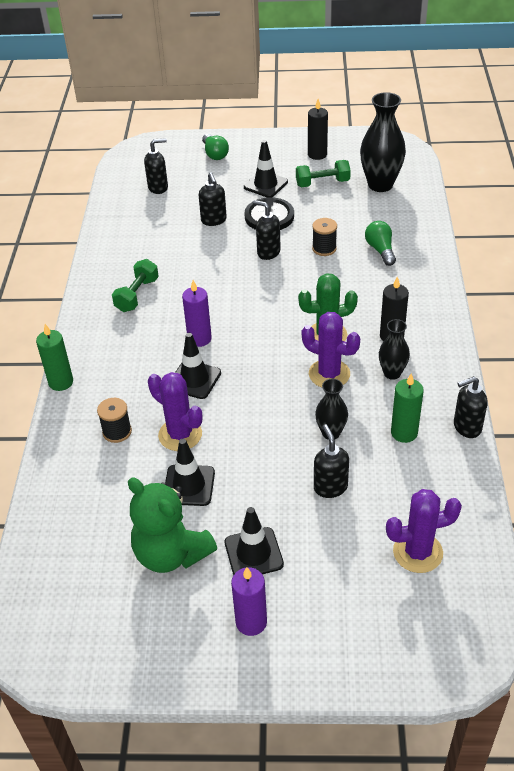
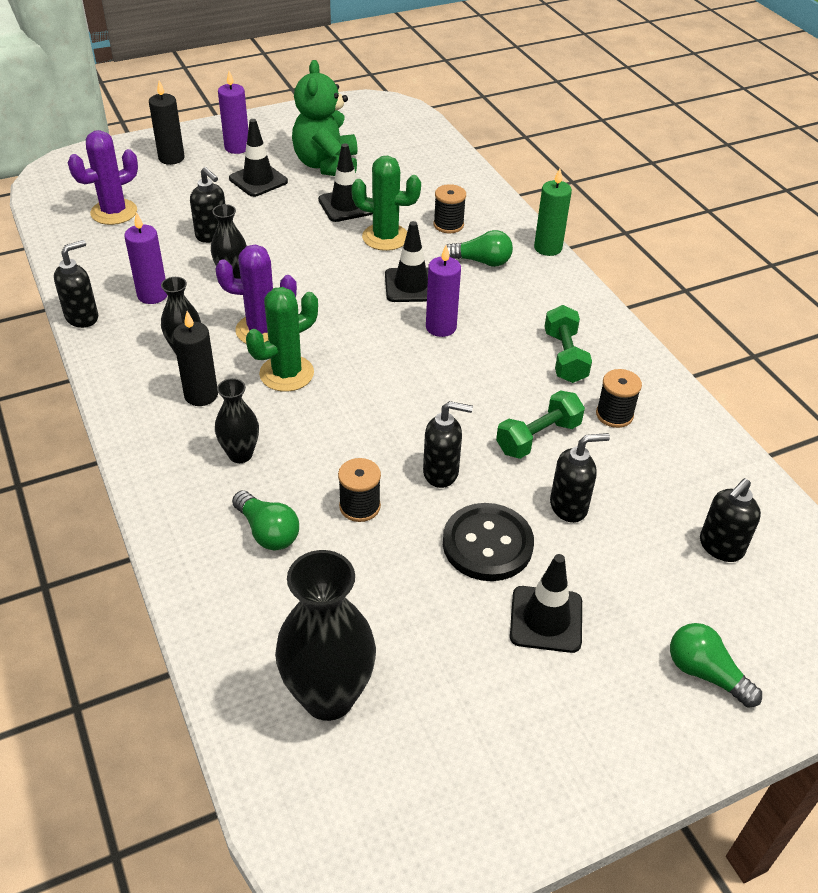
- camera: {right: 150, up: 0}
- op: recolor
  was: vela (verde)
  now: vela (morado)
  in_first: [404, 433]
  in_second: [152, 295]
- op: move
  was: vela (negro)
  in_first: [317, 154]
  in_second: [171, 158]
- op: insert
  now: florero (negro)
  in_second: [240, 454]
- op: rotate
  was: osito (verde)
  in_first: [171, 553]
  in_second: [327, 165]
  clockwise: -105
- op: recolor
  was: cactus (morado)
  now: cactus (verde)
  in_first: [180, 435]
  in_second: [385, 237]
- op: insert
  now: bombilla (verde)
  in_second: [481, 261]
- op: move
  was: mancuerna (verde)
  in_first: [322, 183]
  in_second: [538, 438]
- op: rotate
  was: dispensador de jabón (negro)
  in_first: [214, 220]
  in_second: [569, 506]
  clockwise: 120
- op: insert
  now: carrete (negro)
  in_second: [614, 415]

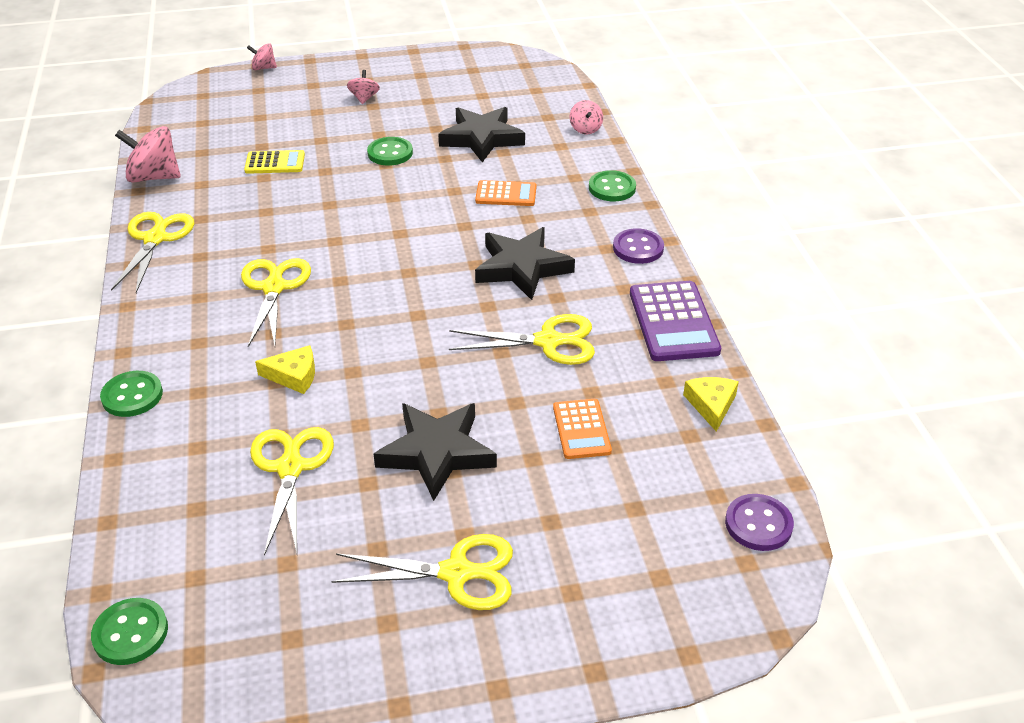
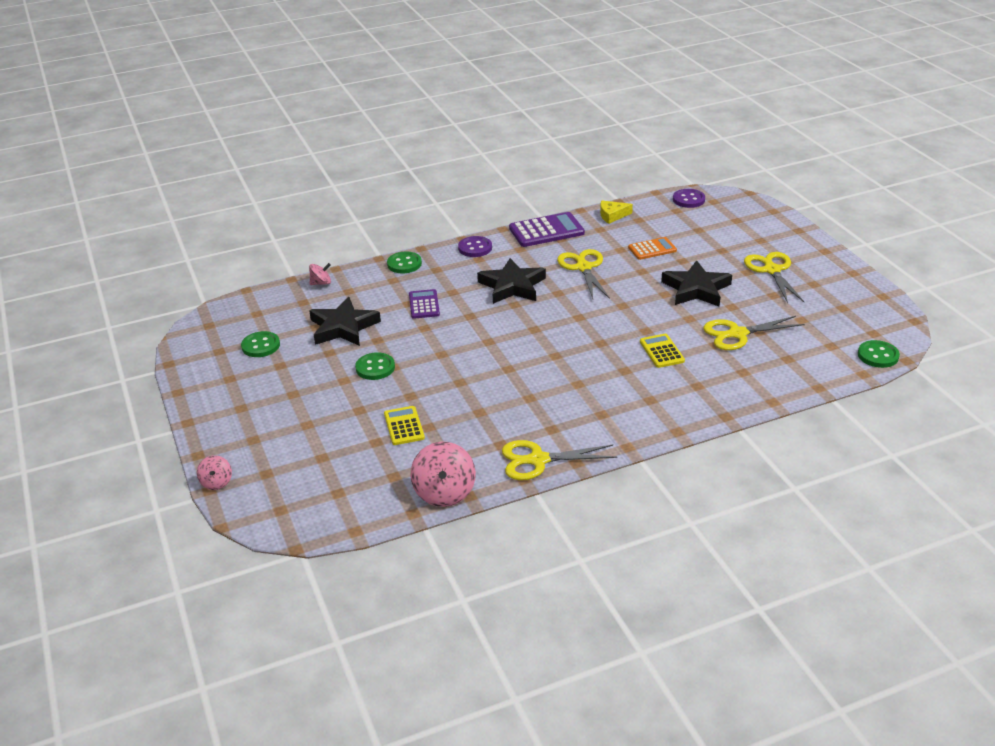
- camera: {right: -100, up: -5}
- op: move
  was: botón (verde)
  in_first: [132, 396]
  in_second: [261, 346]
- op: recolor
  was: calculadora (naranja)
  now: calculadora (morado)
  in_first: [506, 194]
  in_second: [424, 304]
- op: replace
  was: queso (amarillo)
  now: calculadora (amarillo)
  in_first: [294, 375]
  in_second: [661, 351]
- op: delete
  was: tijeras (amarillo)
  in_first: [274, 288]
- op: delete
  was: peonza (rosa)
  in_first: [364, 98]

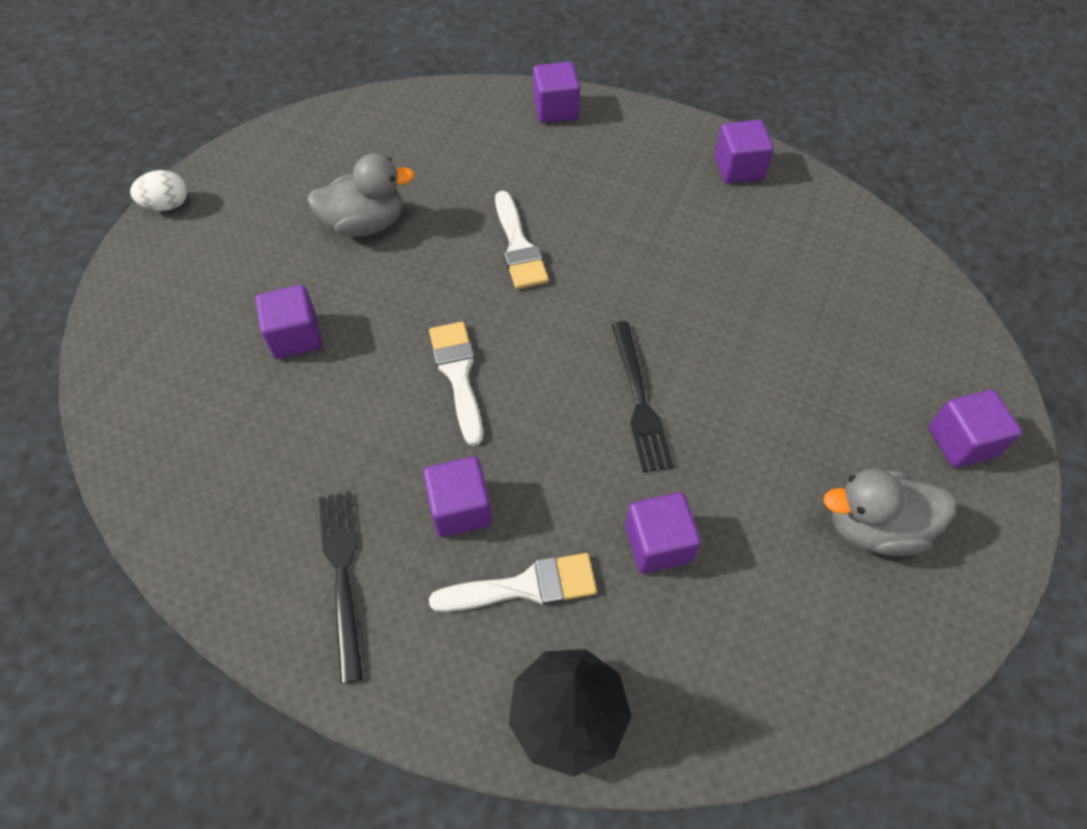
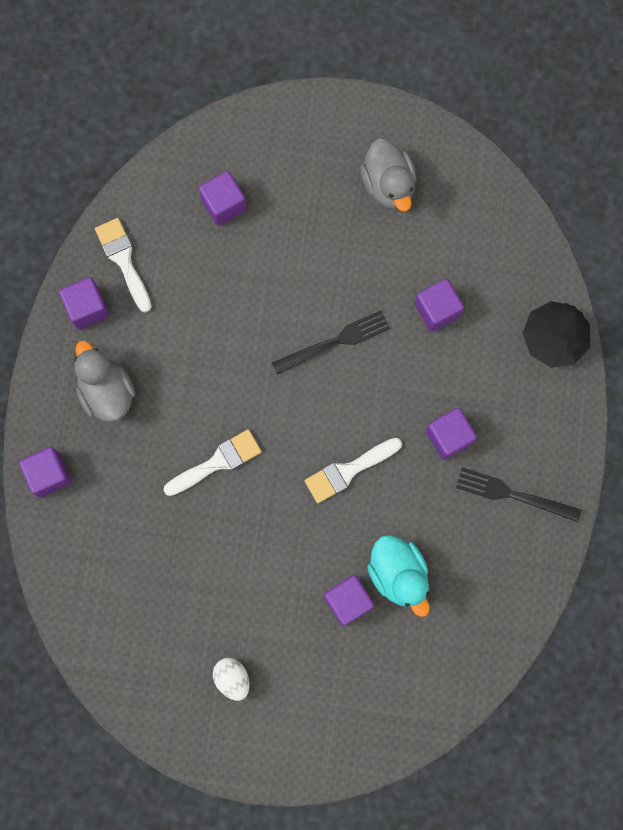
- camera: {right: -105, up: 20}
- op: move
  was: pato (gris)
  in_first: [365, 224]
  in_second: [107, 392]
- op: move
  was: pincel (blanco)
  in_first: [525, 586]
  in_second: [123, 260]
- op: move
  was: cubo (morado)
  in_first: [961, 442]
  in_second: [224, 204]
- op: move
  was: huevo (blanco)
  in_first: [167, 205]
  in_second: [232, 678]
- op: insert
  now: pato (turquesa)
  in_second: [398, 574]
- op: rotate
  was: tenedor (negro)
  in_first: [342, 574]
  in_second: [513, 495]
  clockwise: 45

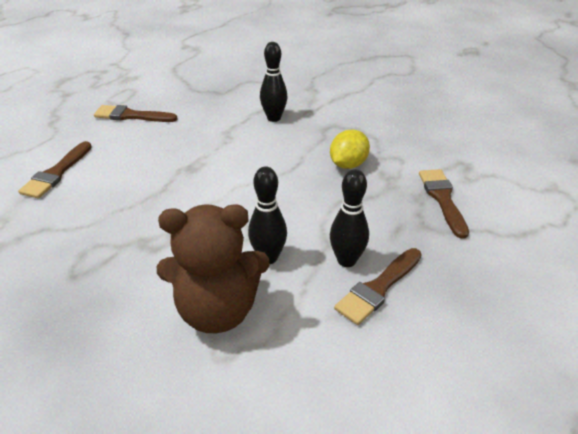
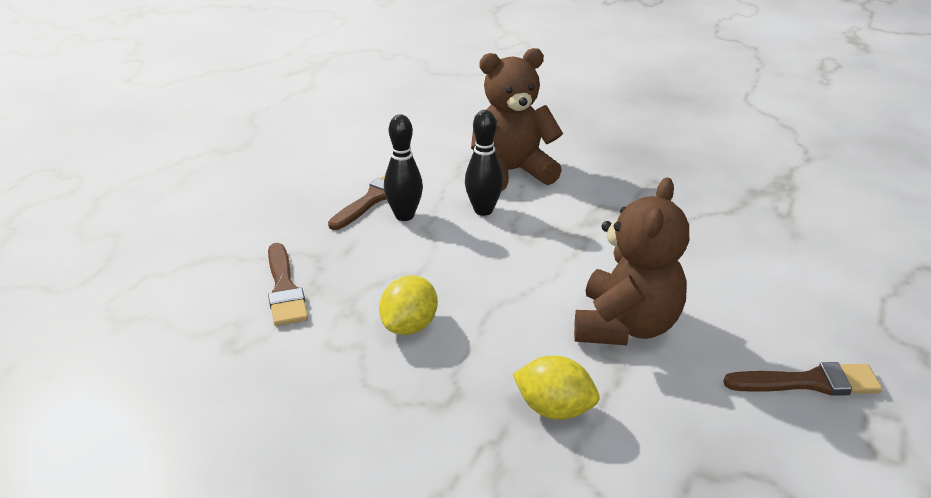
- camera: {right: 170, up: -5}
- op: replace
  was: bolo (negro)
  now: limón (amarillo)
  in_first: [274, 118]
  in_second: [554, 409]
- op: insert
  now: osito (marrón)
  in_second: [626, 326]
- op: delete
  was: pincel (marrón)
  in_first: [56, 173]

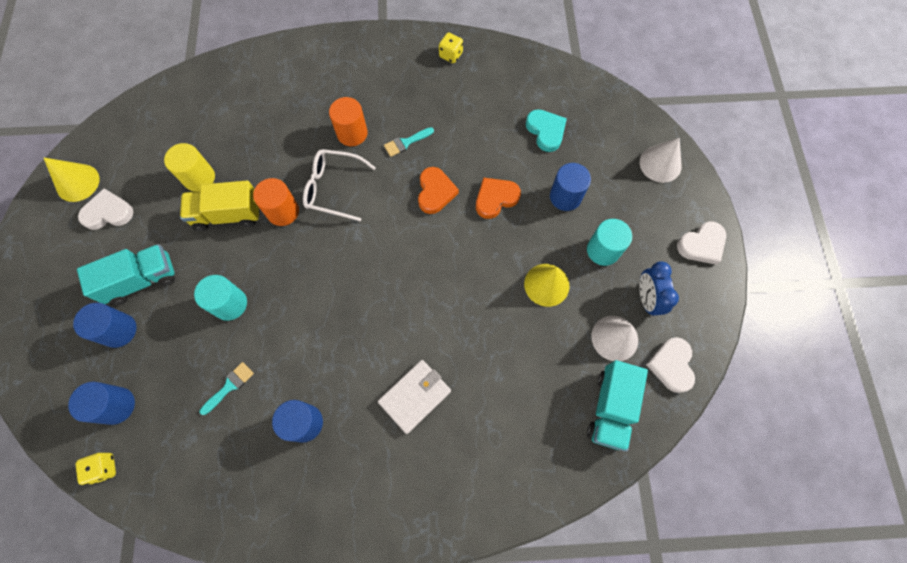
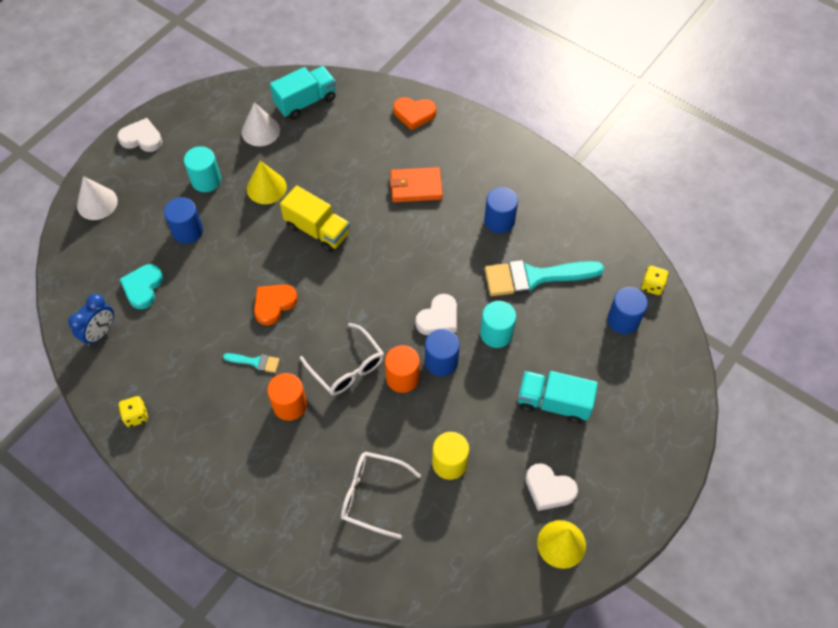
- camera: {right: -140, up: -10}
- op: move
  was: despertador (azul)
  in_first: [646, 298]
  in_second: [100, 333]
- op: move
  was: camión (amarillo)
  in_first: [228, 215]
  in_second: [317, 230]
- op: insert
  now: gafas (blanco)
  in_second: [372, 495]
- op: recolor
  was: cartera (blanco)
  now: cartera (naranja)
  in_first: [415, 396]
  in_second: [416, 187]
- op: move
  was: corazón (naranja)
  in_first: [495, 198]
  in_second: [414, 114]
- op: move
  was: corazón (blanco)
  in_first: [671, 365]
  in_second: [438, 318]
- op: move
  was: cilindro (azul)
  in_first: [119, 330]
  in_second: [441, 361]
- op: resize
  was: pincel (turquesa)
  in_first: [229, 386]
  in_second: [534, 277]
  ratio: 2.2

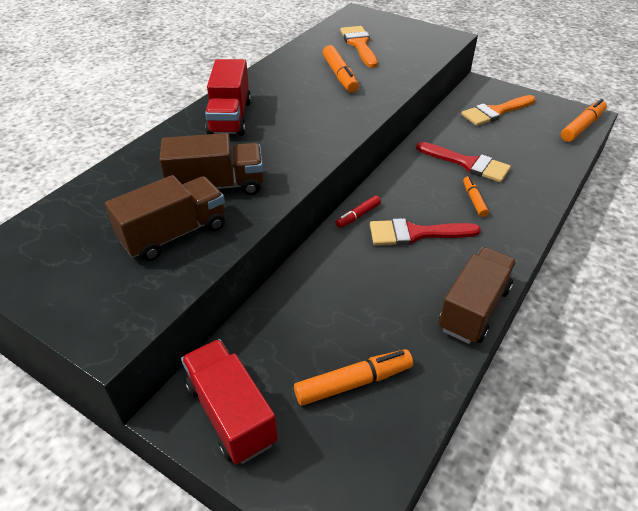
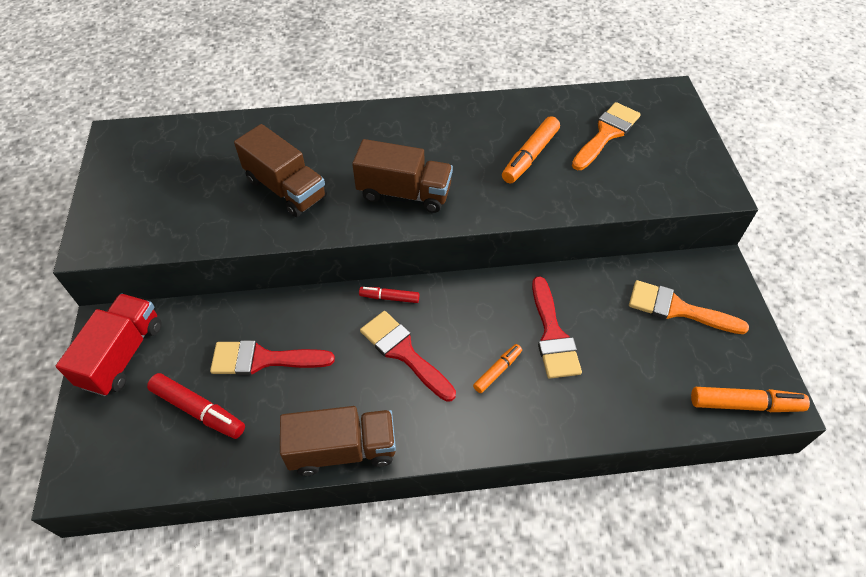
- camera: {right: 50, up: 10}
- op: recolor
  was: rotulador (naranja)
  now: rotulador (rojo)
  in_first: [353, 382]
  in_second: [198, 410]
- op: insert
  now: pincel (rojo)
  in_second: [263, 359]
- op: move
  was: camión (marrón)
  in_first: [174, 234]
  in_second: [404, 193]
- op: delete
  was: camión (rojo)
  in_first: [230, 118]

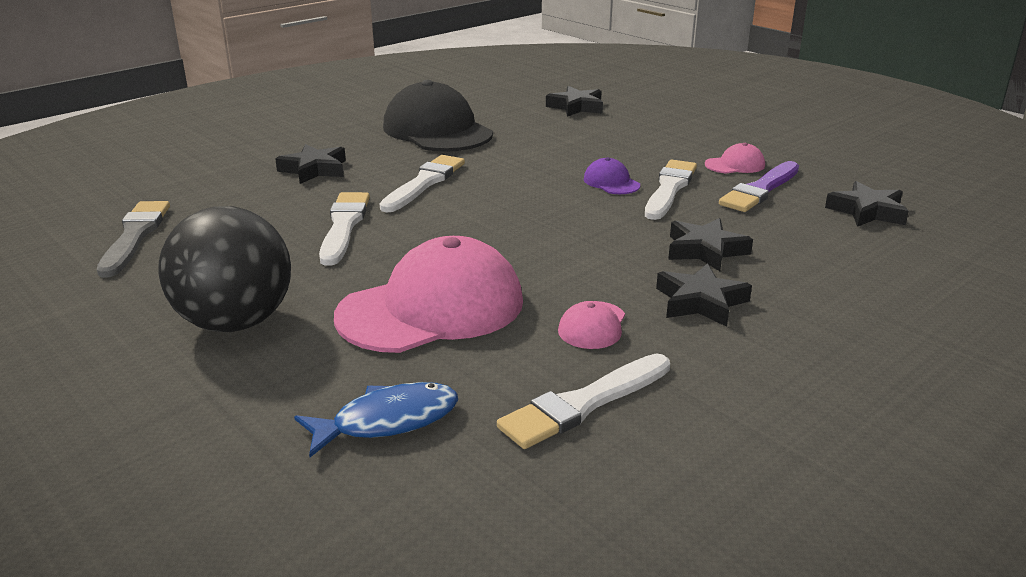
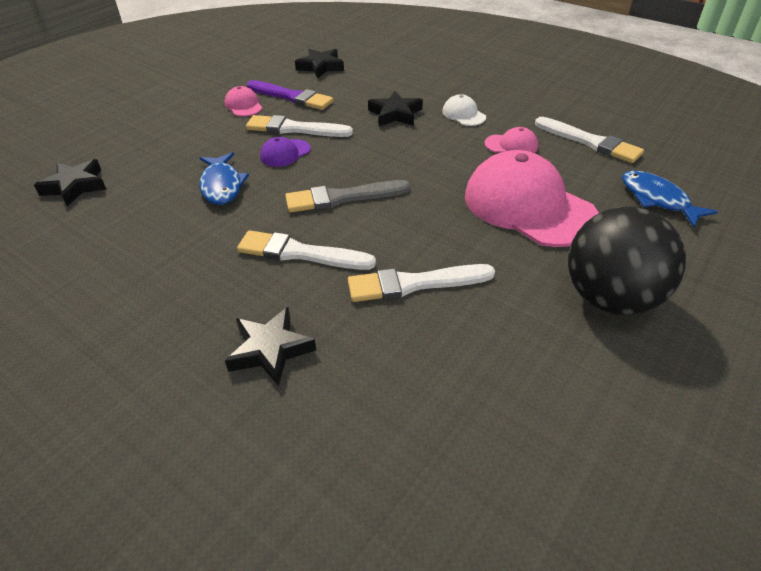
- camera: {right: -100, up: 15}
- op: insert
  now: pez (azul)
  in_second: [222, 186]
- op: move
  was: pincel (gris)
  in_first: [135, 236]
  in_second: [342, 198]
- op: replace
  was: estrella (negro)
  now: gorra (blanco)
  in_first: [700, 302]
  in_second: [463, 114]
- op: delete
  was: gorra (negro)
  in_first: [437, 130]

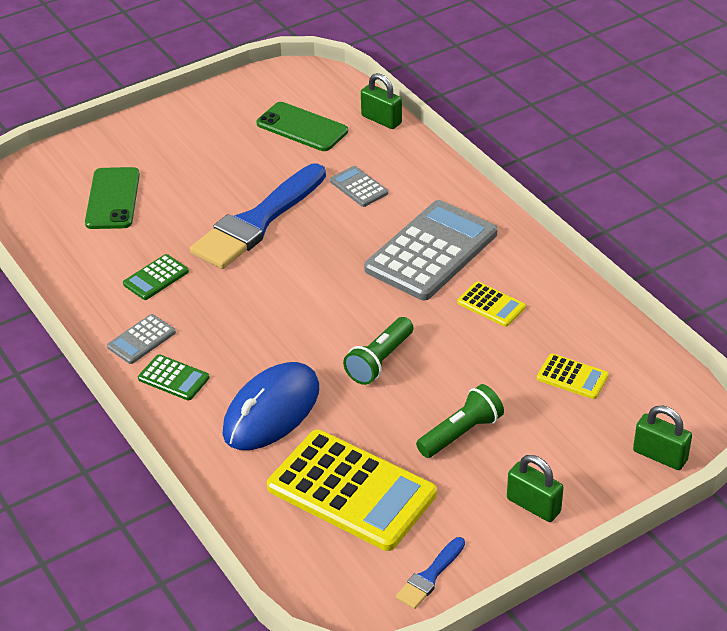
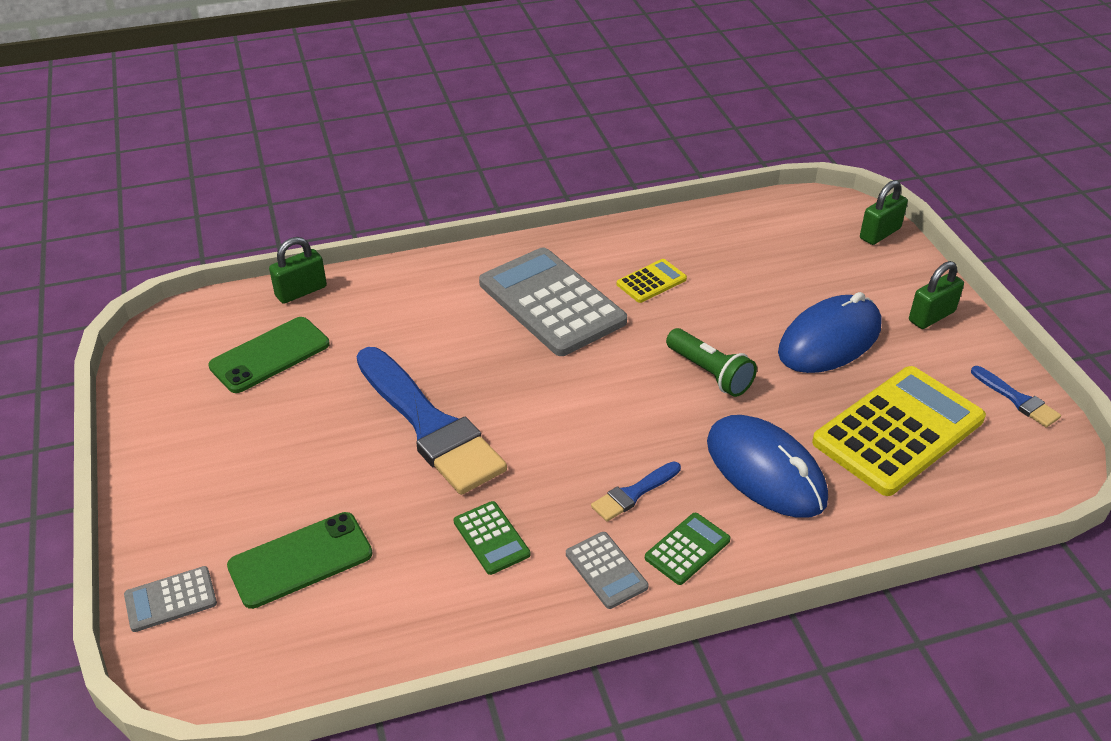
- camera: {right: -75, up: 0}
- op: move
  was: calculadora (gris)
  in_first: [358, 187]
  in_second: [170, 599]
- op: rotate
  was: móvil (verde)
  in_first: [113, 199]
  in_second: [300, 560]
  clockwise: -45
- op: insert
  now: pincel (azul)
  in_second: [633, 493]
- op: replace
  was: lámpara de mano (verde)
  now: ratón (azul)
  in_first: [461, 433]
  in_second: [829, 340]
- op: delete
  was: calculadora (amarillo)
  in_first: [572, 377]

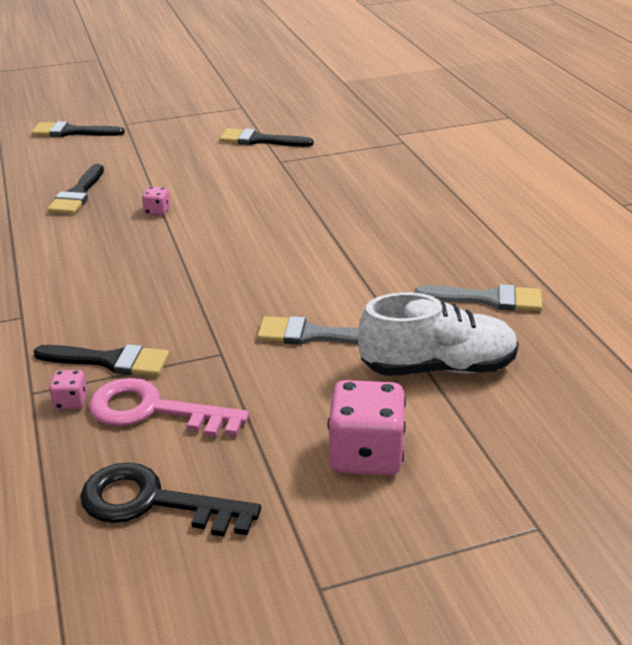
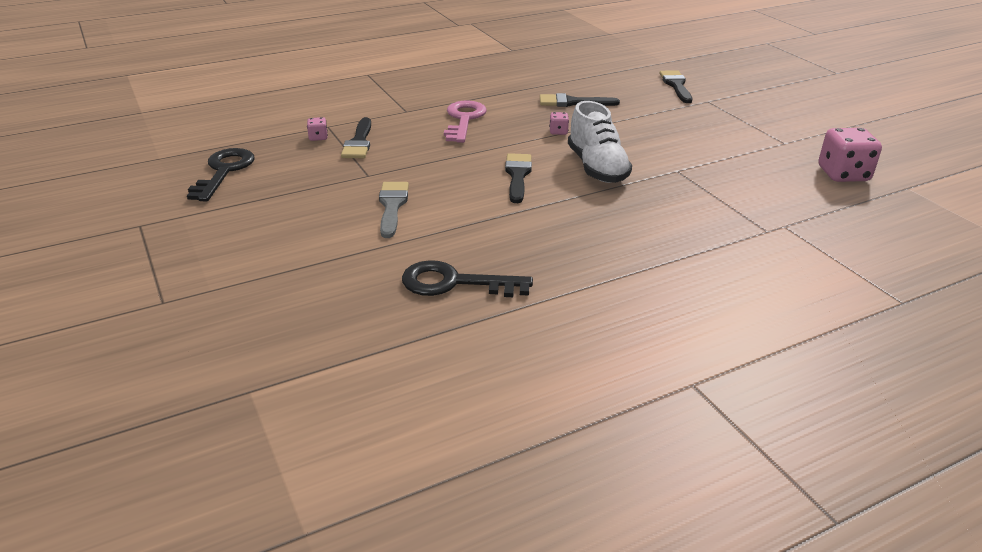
- camera: {right: 80, up: 0}
- op: replace
  was: pincel (gris)
  now: llave (negro)
  in_first: [487, 299]
  in_second: [455, 283]
- op: move
  was: llave (rosa)
  in_first: [154, 411]
  in_second: [463, 120]
- op: move
  was: pincel (negro)
  in_first: [260, 140]
  in_second: [517, 175]
- op: move
  was: zapato (blanco)
  in_first: [437, 367]
  in_second: [597, 168]
- op: move
  was: dado (rosa)
  in_first: [366, 455]
  in_second: [843, 174]

